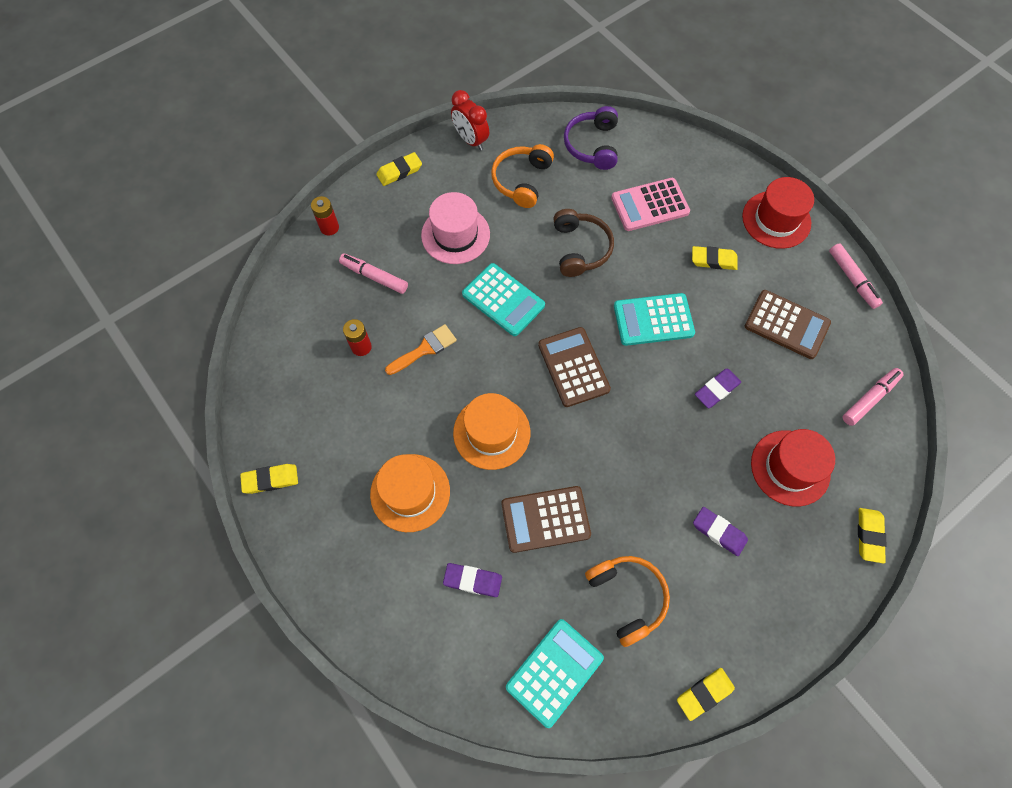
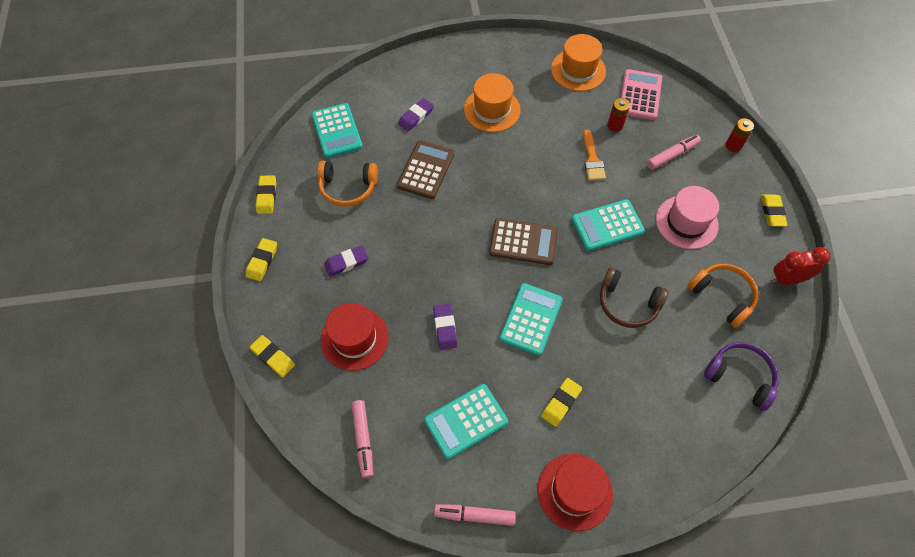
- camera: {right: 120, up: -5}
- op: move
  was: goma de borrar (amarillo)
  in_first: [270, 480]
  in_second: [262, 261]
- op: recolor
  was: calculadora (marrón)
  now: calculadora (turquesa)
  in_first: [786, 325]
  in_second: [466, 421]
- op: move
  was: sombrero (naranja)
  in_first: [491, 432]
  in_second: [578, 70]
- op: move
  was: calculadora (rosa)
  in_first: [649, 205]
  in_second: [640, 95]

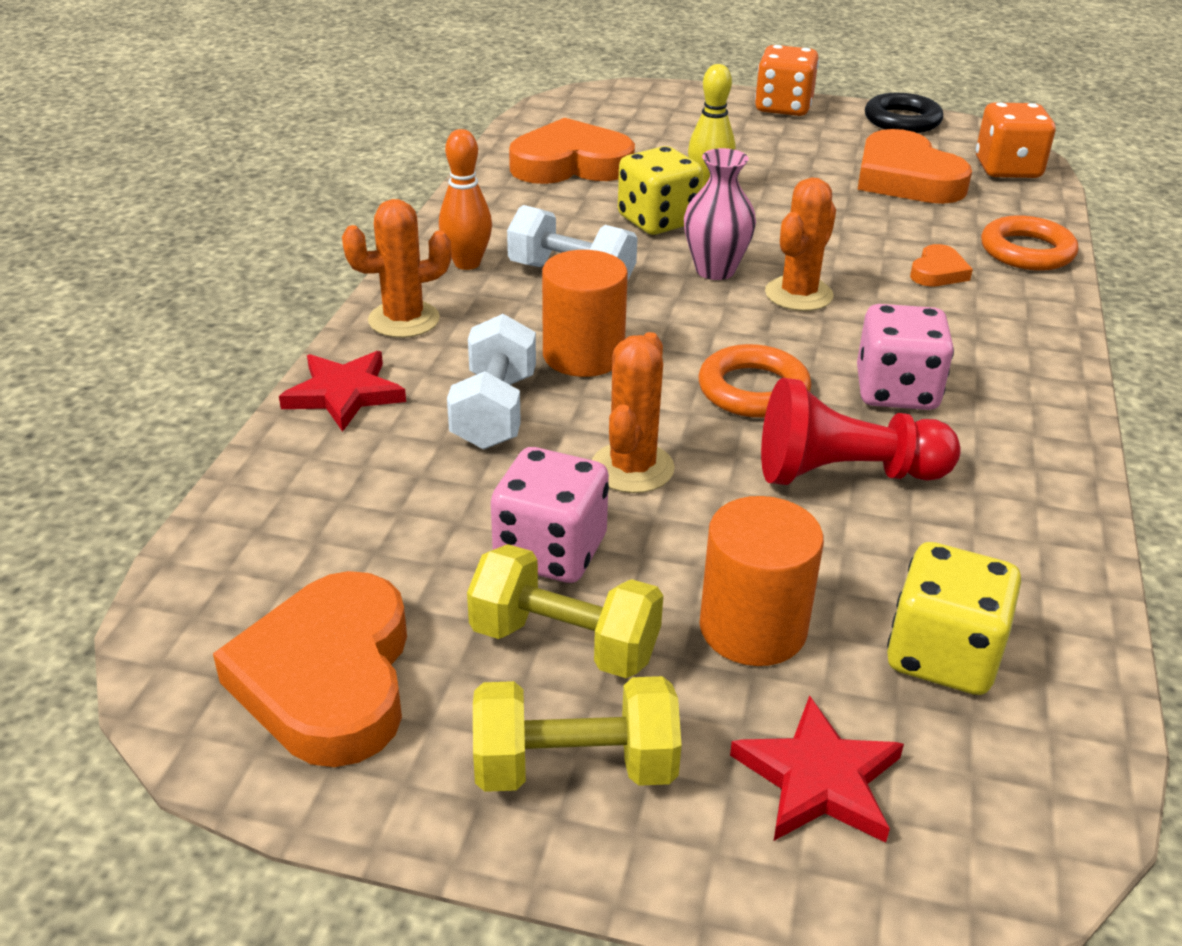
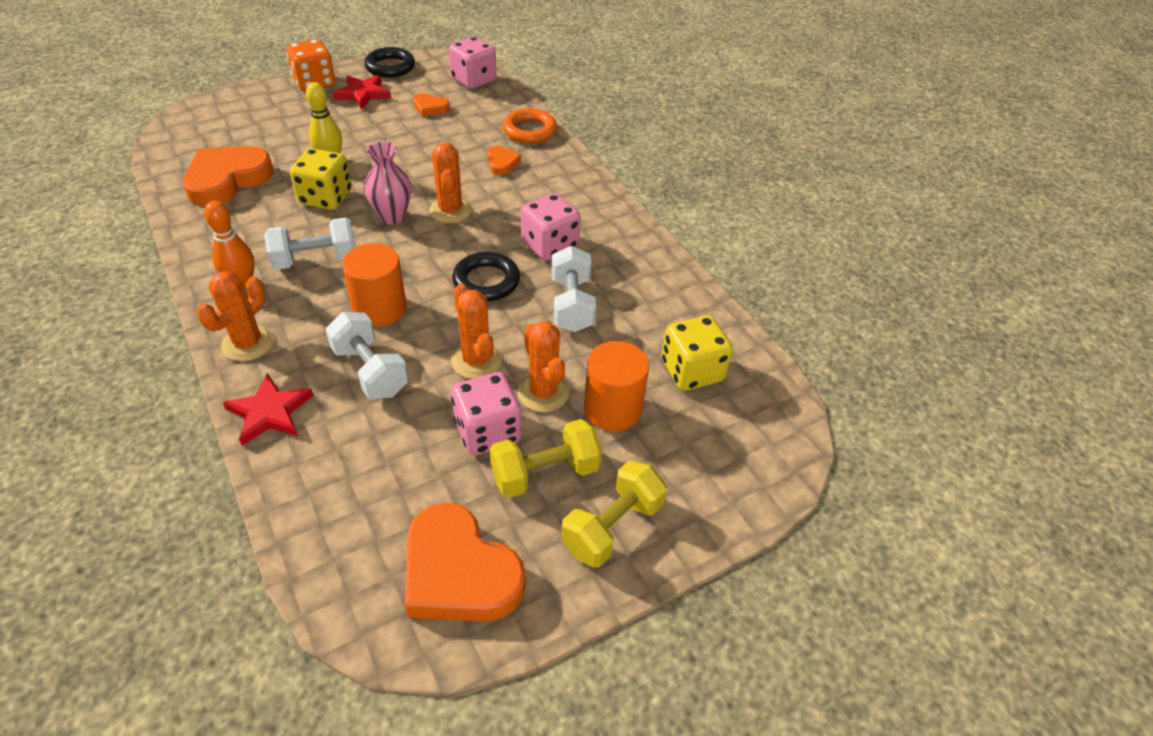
- camera: {right: -45, up: 10}
- op: move
  was: estrella (rojo)
  in_first: [818, 779]
  in_second: [363, 94]
- op: resize
  was: corazón (naranja)
  in_first: [906, 178]
  in_second: [430, 108]
  ratio: 0.47
- op: recolor
  was: dado (naranja)
  now: dado (rosa)
  in_first: [1007, 169]
  in_second: [474, 80]
- op: recolor
  was: anillo (naranja)
  now: anillo (negro)
  in_first: [753, 390]
  in_second: [486, 281]
- op: insert
  now: cactus (naranja)
  in_second: [543, 392]
- op: replace
  was: peón (rojo)
  now: mancuerna (blanco)
  in_first: [845, 473]
  in_second: [571, 304]

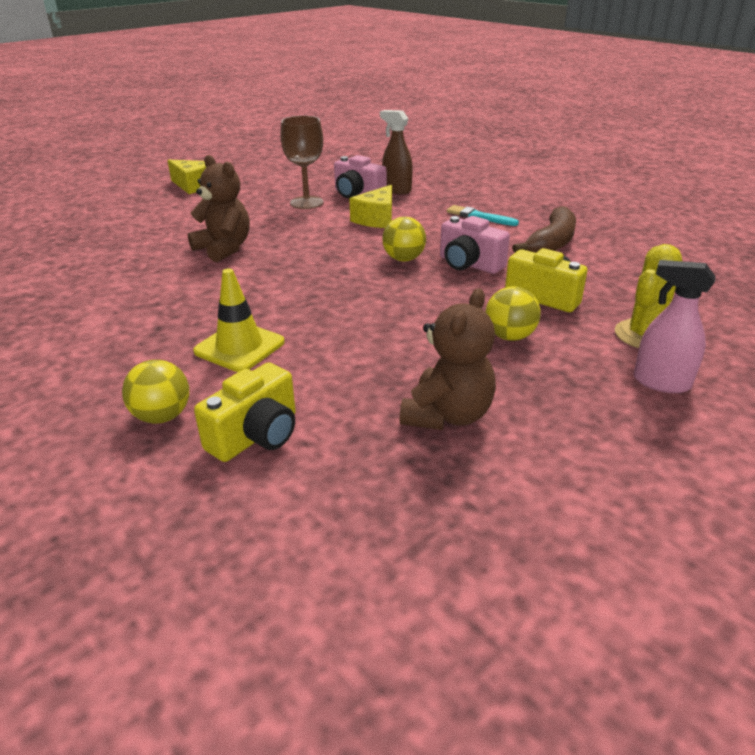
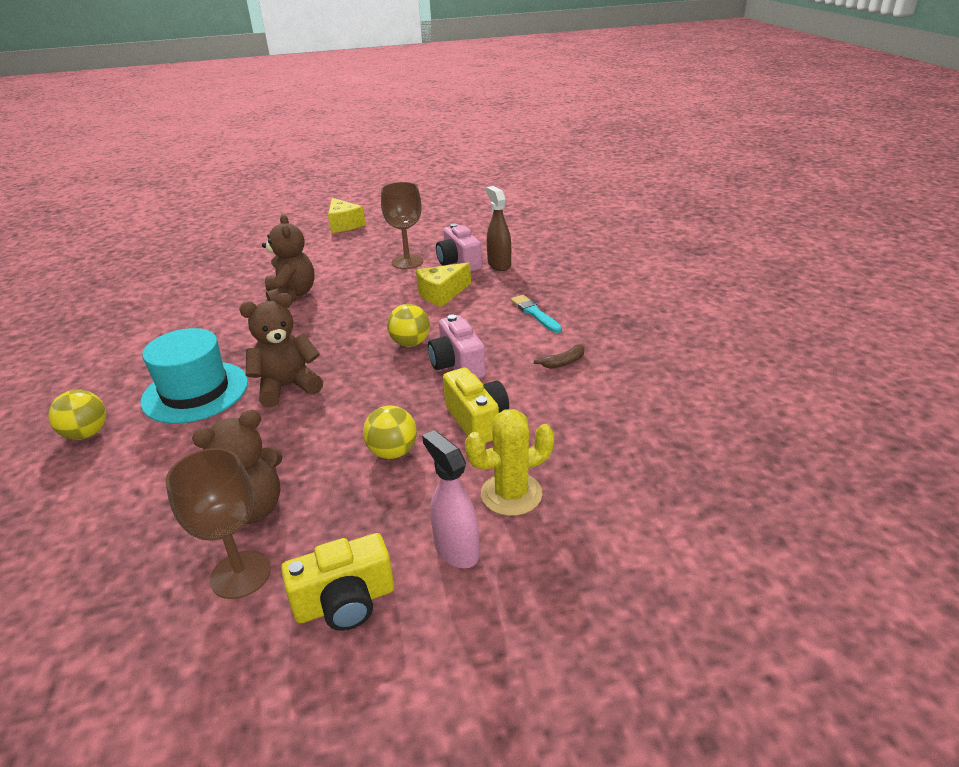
- camera: {right: 30, up: 0}
- op: replace
  was: cono de tráfico (amarillo)
  now: sombrero (turquesa)
  in_first: [239, 347]
  in_second: [195, 392]
- op: insert
  now: copa (marrón)
  in_second: [240, 574]
- op: insert
  now: osito (marrón)
  in_second: [287, 387]
- op: move
  was: cámara (amarillo)
  in_first: [256, 435]
  in_second: [345, 602]
- op: resize
  was: plátano (marrón)
  in_first: [551, 243]
  in_second: [563, 362]
  ratio: 0.48

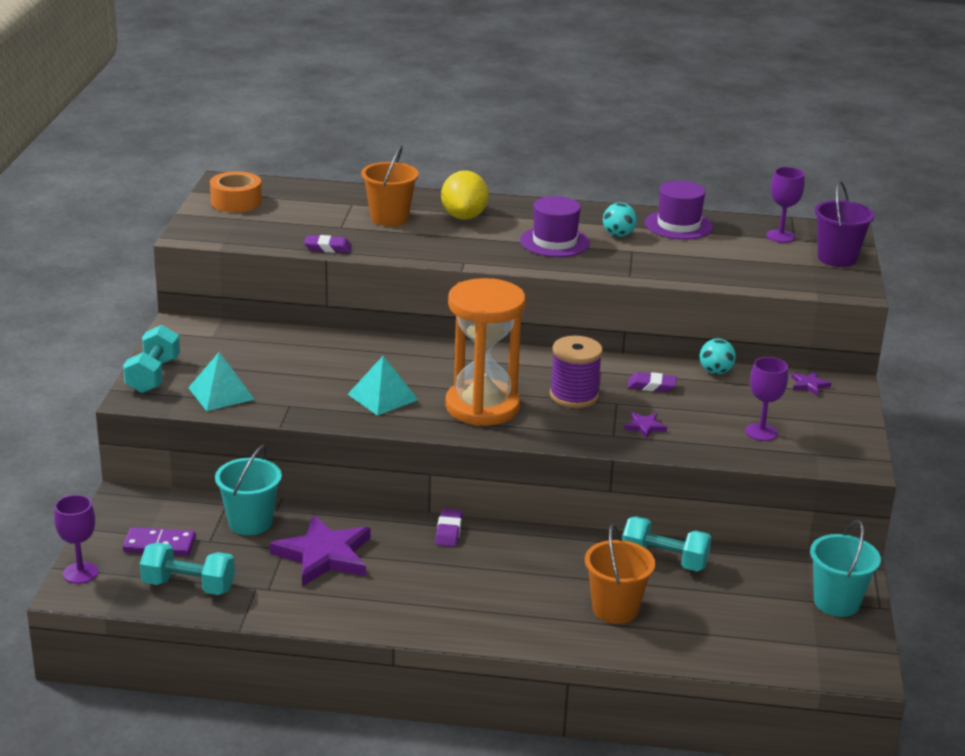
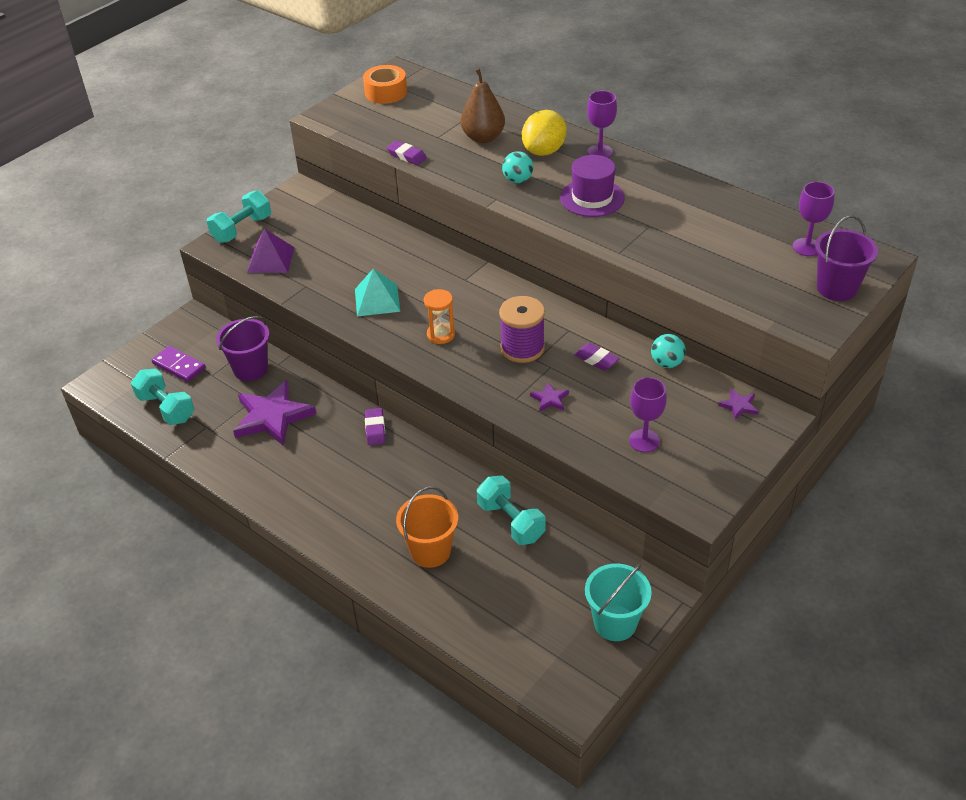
- camera: {right: 35, up: 15}
- op: recolor
  was: balde (turquesa)
  now: balde (morado)
  in_first: [250, 522]
  in_second: [250, 369]
- op: recolor
  was: pirámide (turquesa)
  now: pirámide (morado)
  in_first: [221, 393]
  in_second: [270, 259]
- op: rotate
  was: goma de borrar (morado)
  in_first: [448, 531]
  in_second: [375, 429]
  clockwise: -45
- op: resize
  was: reloj de arena (naranja)
  in_first: [482, 407]
  in_second: [441, 335]
  ratio: 0.44
- op: replace
  was: balde (naranja)
  now: pera (marrón)
  in_first: [389, 218]
  in_second: [483, 138]
- op: move
  was: pelota (turquesa)
  in_first: [618, 235]
  in_second: [517, 180]
- op: move
  was: copa (morado)
  in_first: [80, 573]
  in_second: [600, 152]
- op: delete
  was: sombrero (morado)
  in_first: [678, 225]

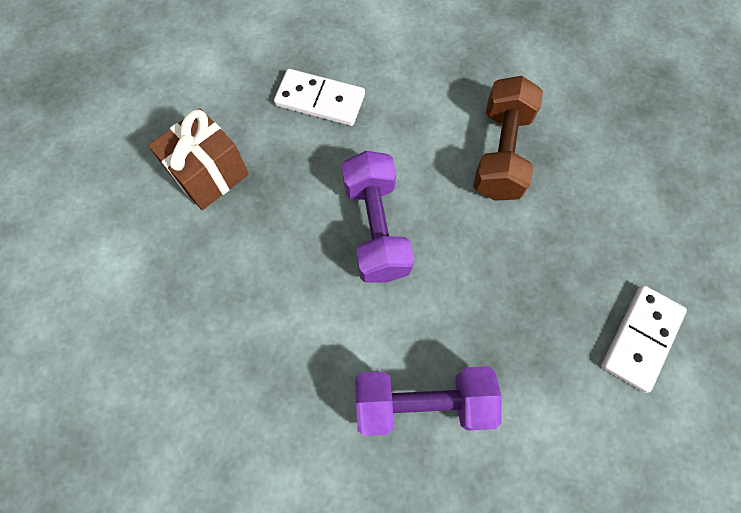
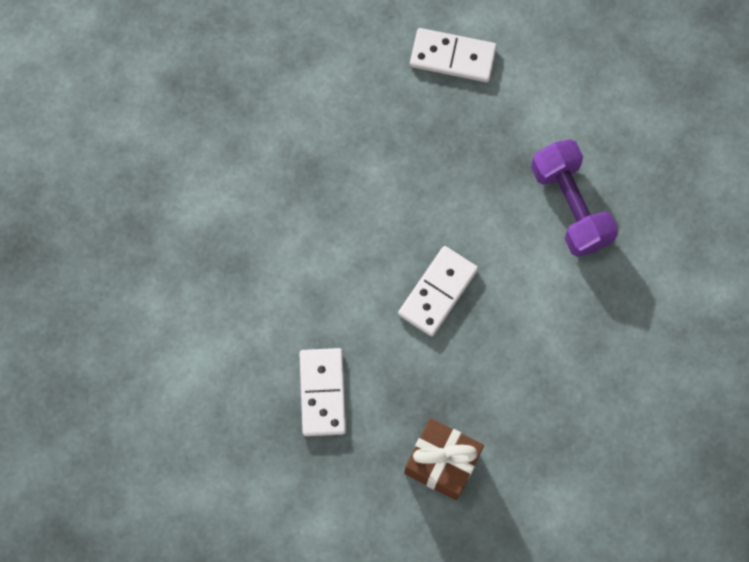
- camera: {right: -110, up: 5}
- op: replace
  was: mancuerna (morado)
  now: ficha de dominó (blanco)
  in_first: [376, 228]
  in_second: [437, 292]
- op: delete
  was: mancuerna (marrón)
  in_first: [501, 153]

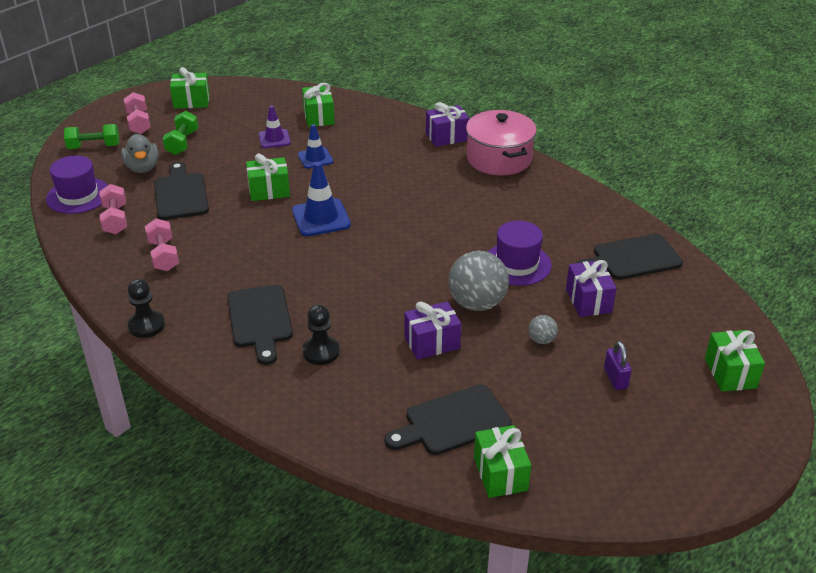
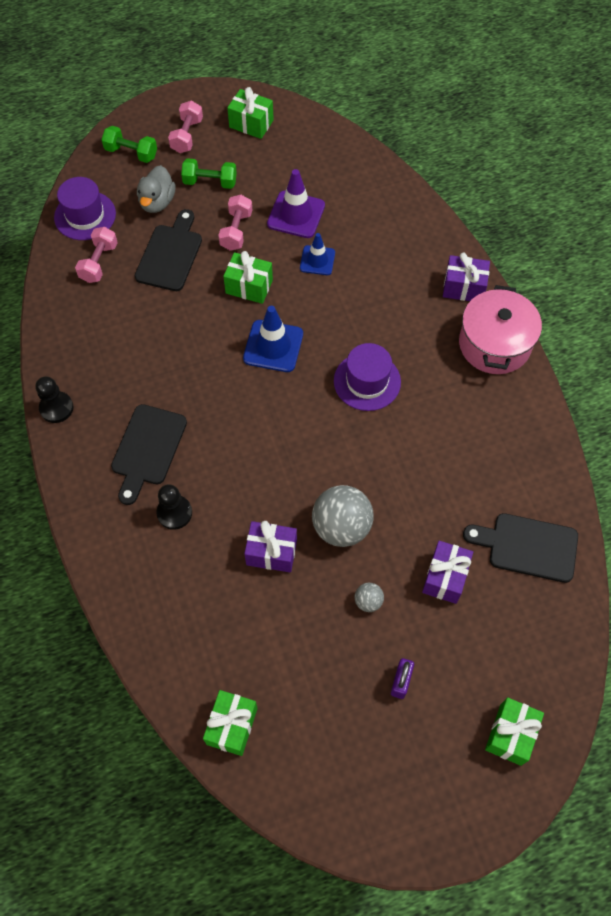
- camera: {right: 30, up: 25}
- op: rotate
  was: mancuerna (verde)
  in_first: [182, 143]
  in_second: [210, 182]
  clockwise: 60
- op: move
  was: mancuerna (rosa)
  in_first: [164, 255]
  in_second: [236, 231]
- op: resize
  was: cono de tráfico (morado)
  in_first: [274, 139]
  in_second: [296, 215]
  ratio: 1.56
- op: move
  was: sombrero (morado)
  in_first: [517, 264]
  in_second: [367, 381]
- op: delete
  was: regalo (verde)
  in_first: [319, 117]
- op: delete
  was: tabla de cortar (negro)
  in_first: [452, 422]

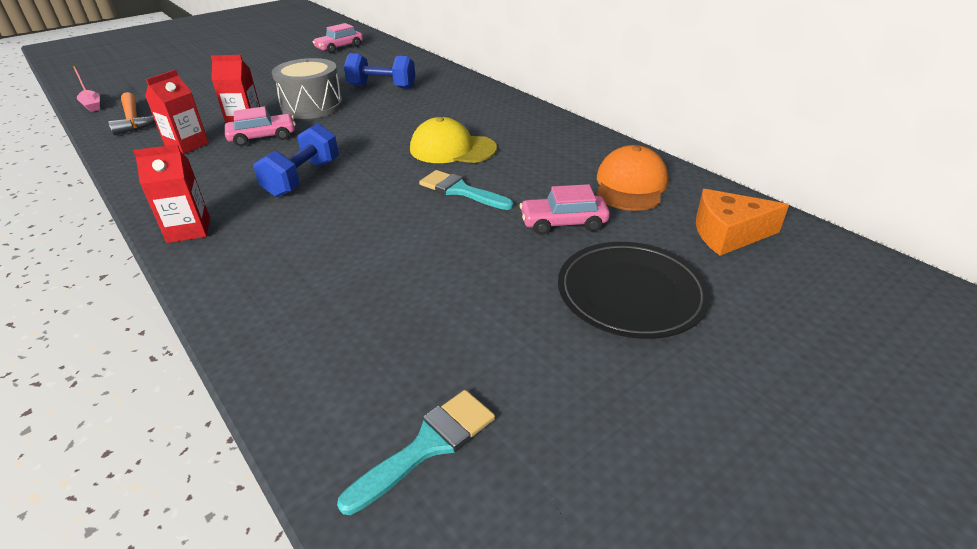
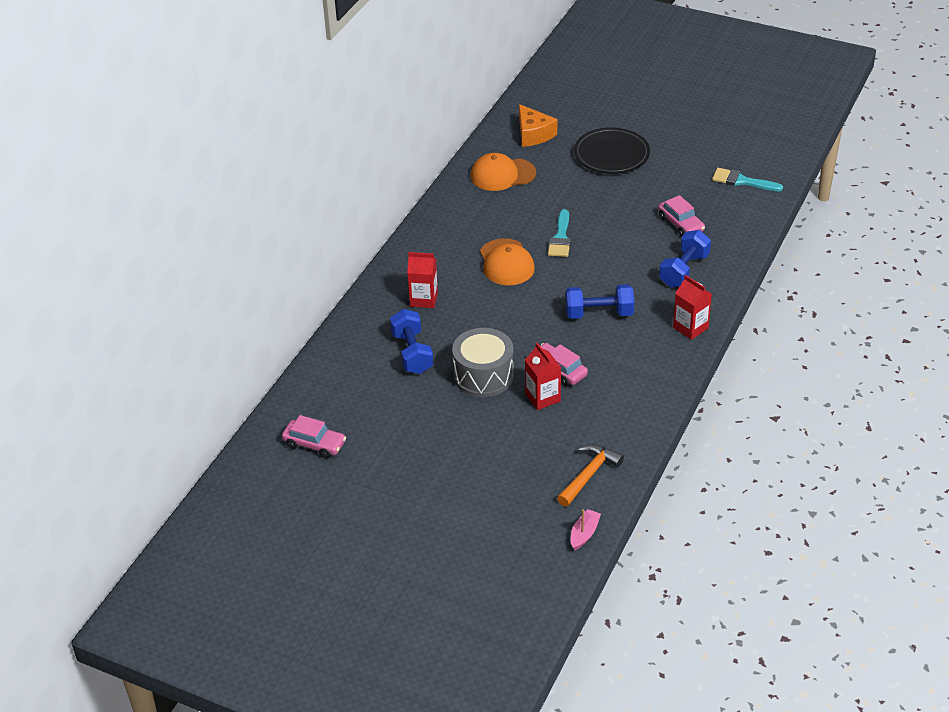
- camera: {right: -115, up: 5}
- op: move
  was: cartón de leche (rojo)
  in_first: [187, 145]
  in_second: [424, 299]
- op: recolor
  was: gorra (amarillo)
  now: gorra (naranja)
  in_first: [452, 149]
  in_second: [506, 263]
- op: move
  was: coche (rosa)
  in_first: [563, 223]
  in_second: [680, 224]
- op: insert
  now: mancuerna (azul)
  in_second: [684, 270]

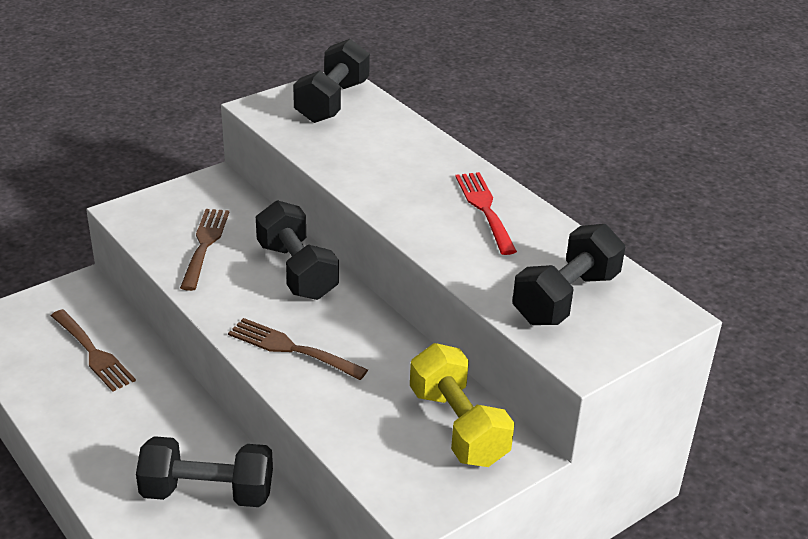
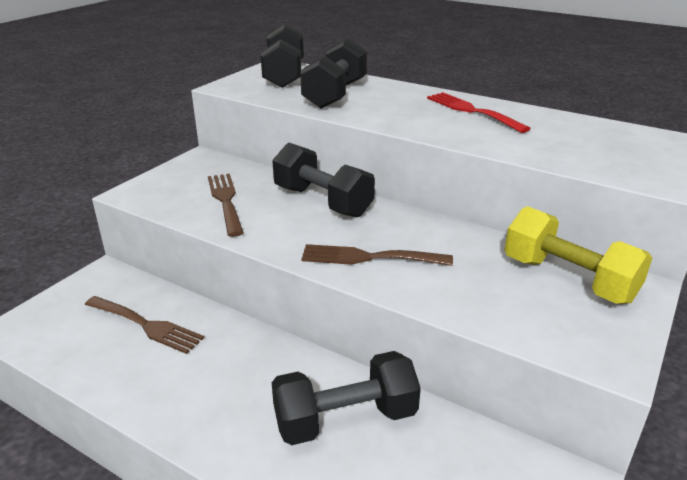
- camera: {right: -20, up: -5}
- op: move
  was: mancuerna (negro)
  in_first: [565, 298]
  in_second: [335, 94]

